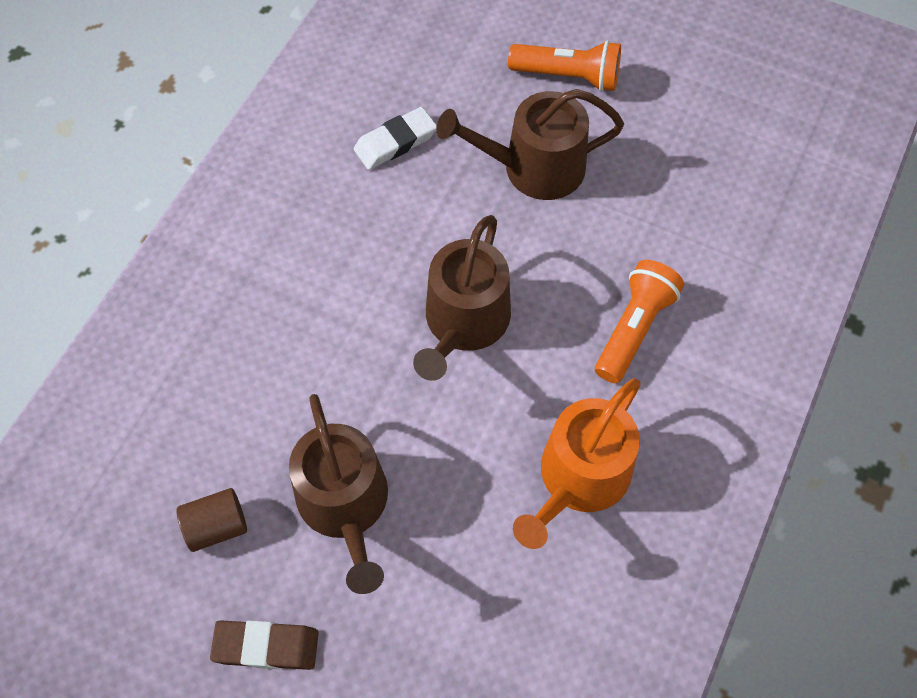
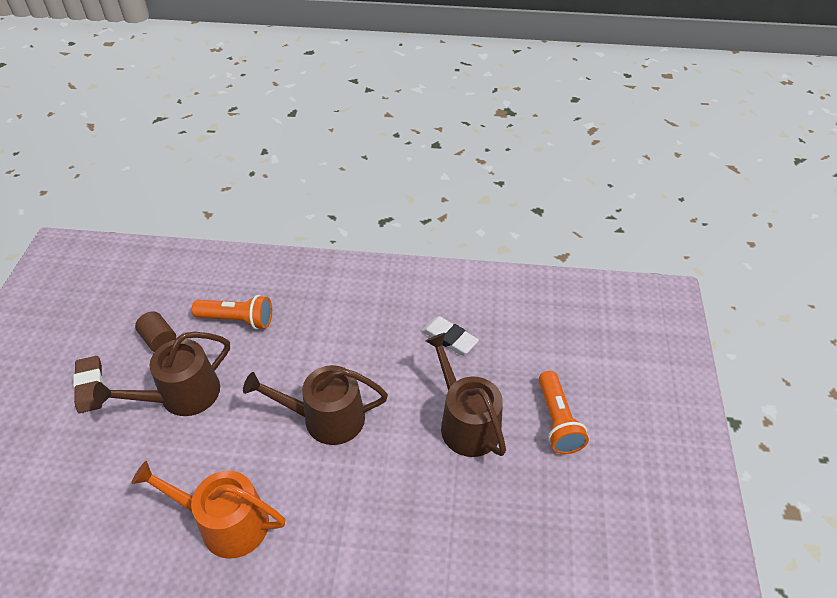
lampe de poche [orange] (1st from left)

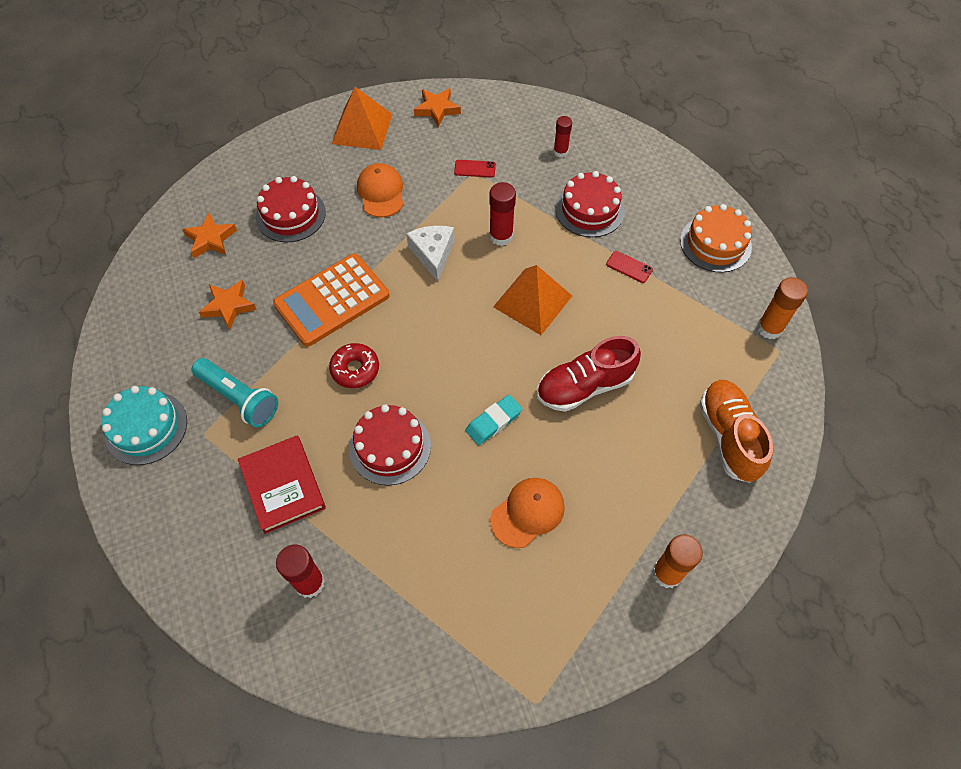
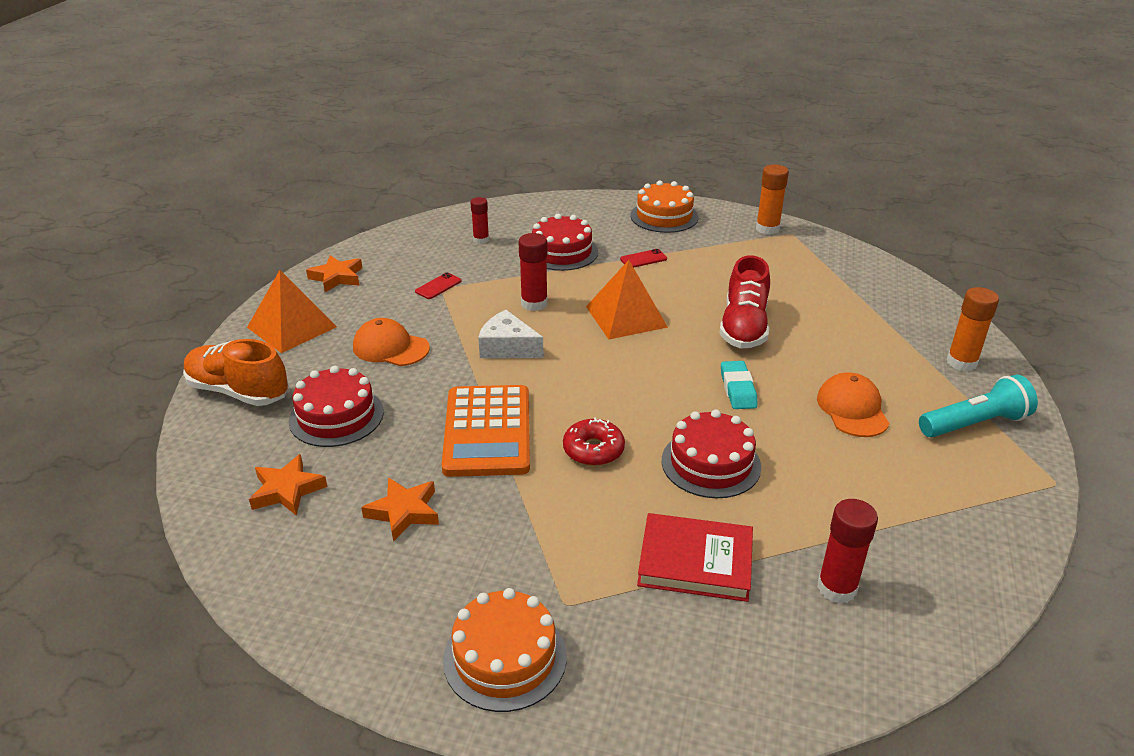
gâteau [orange] (1st from left)
lampe de poche [turquoise]
chaussure [orange]

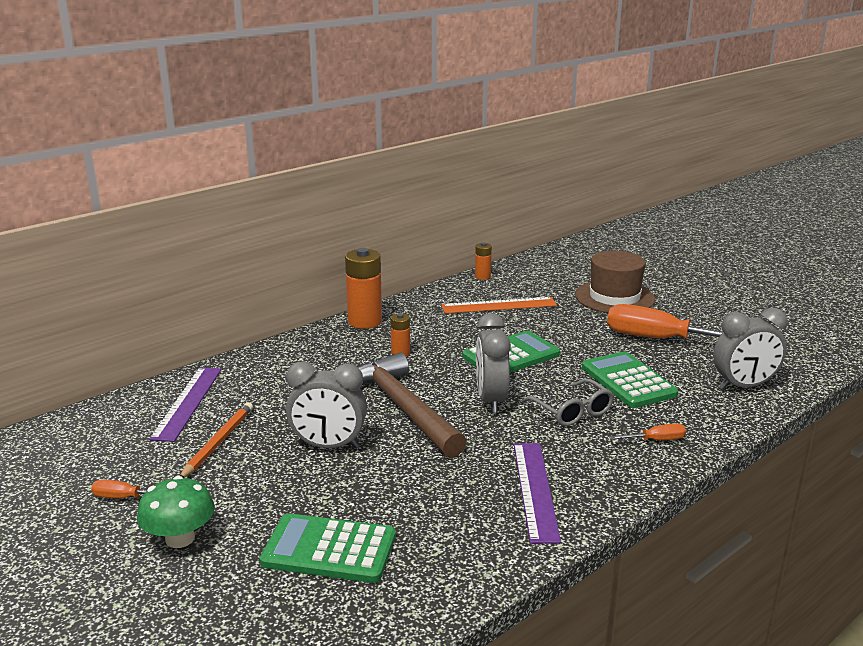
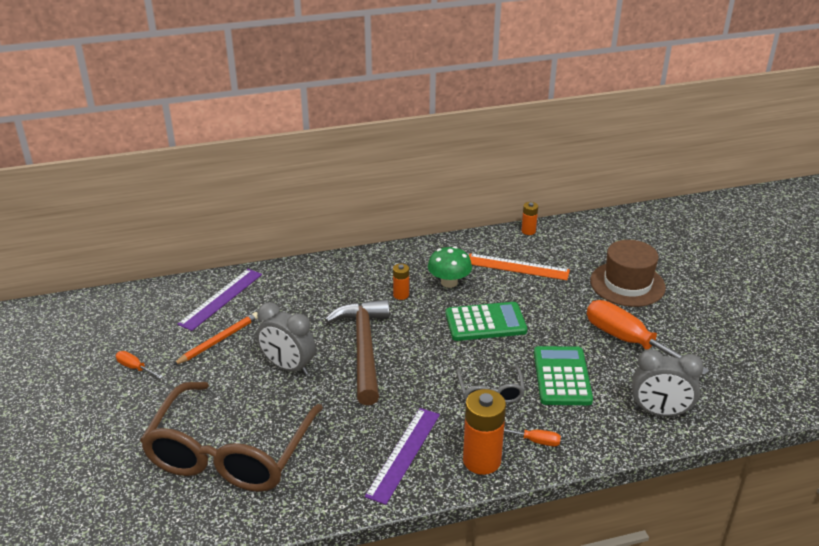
champignon [vert]
lunettes [marron]
pile [orange] (2nd from left)
réveil [gris] (2nd from left in the first image)

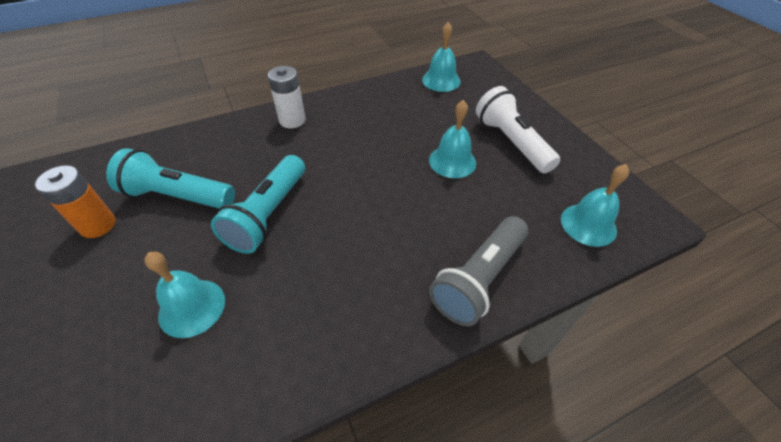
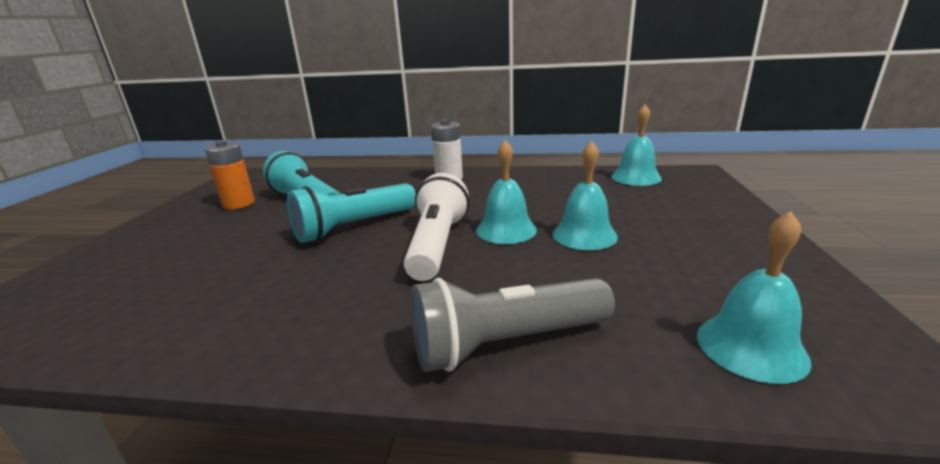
cloche [turquoise] (1st from left)
lampe de poche [blanc]

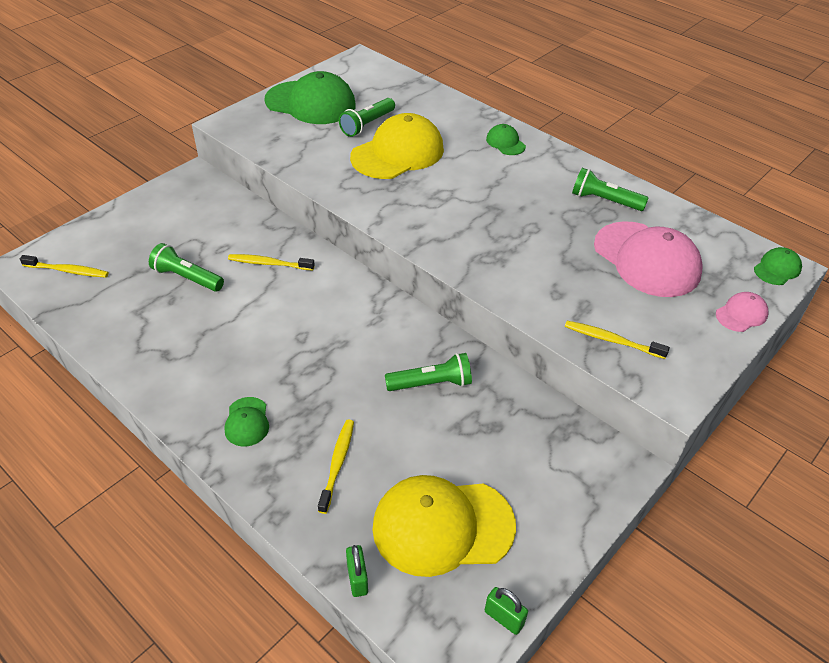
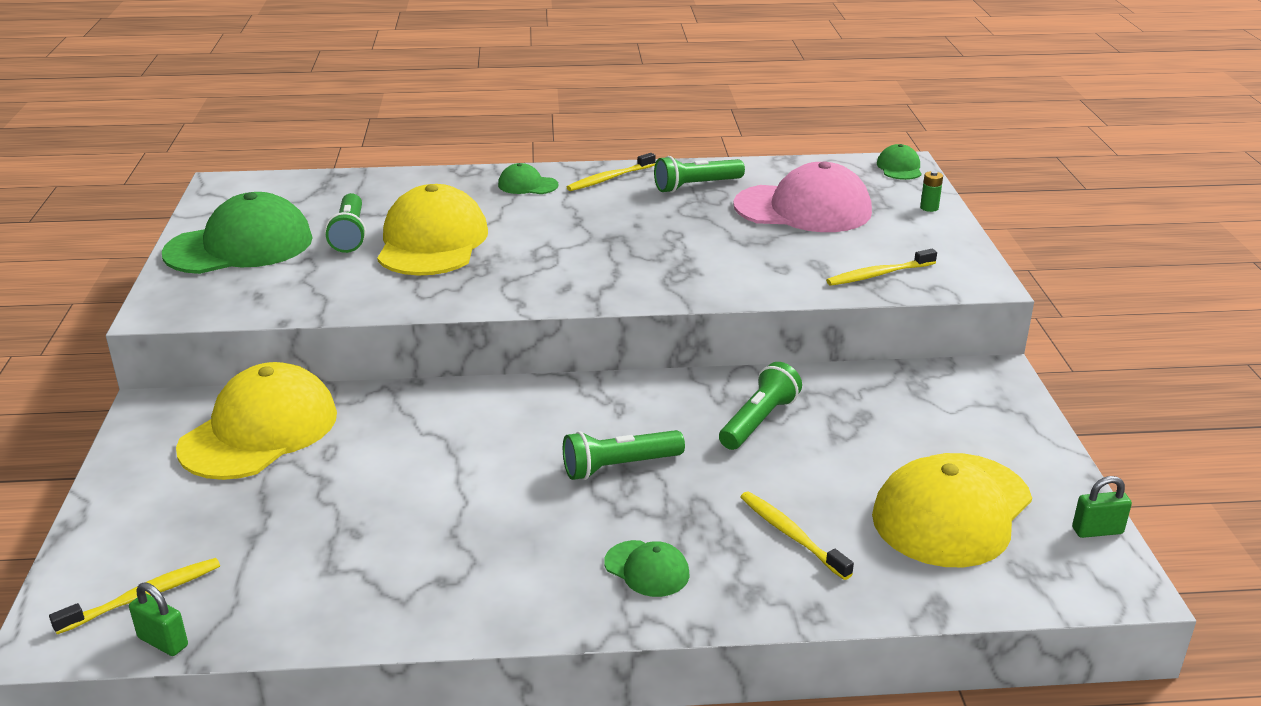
lampe de poche [vert] (2nd from left)
brosse à dents [jaune] (2nd from left)
cadenas [vert] (1st from left)
pile [vert]
casquette [jaune] (1st from left)

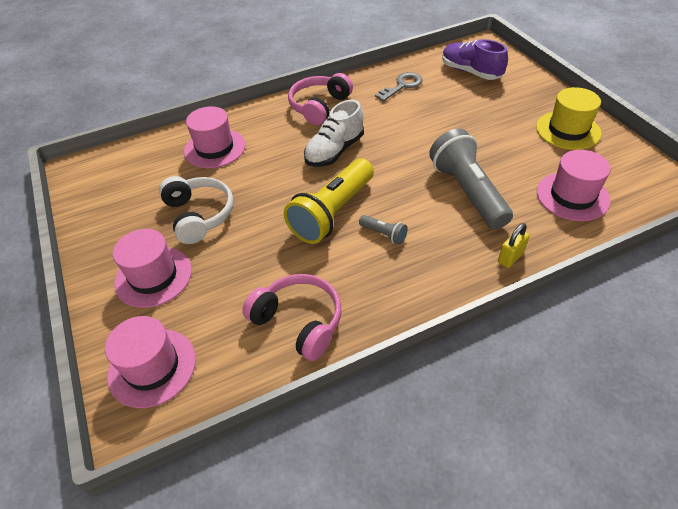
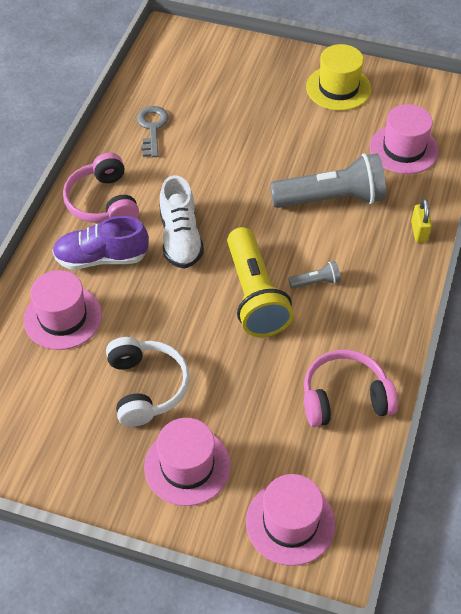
casque audio [blanc]
lampe de poche [gris] (2nd from left)
chaussure [violet]

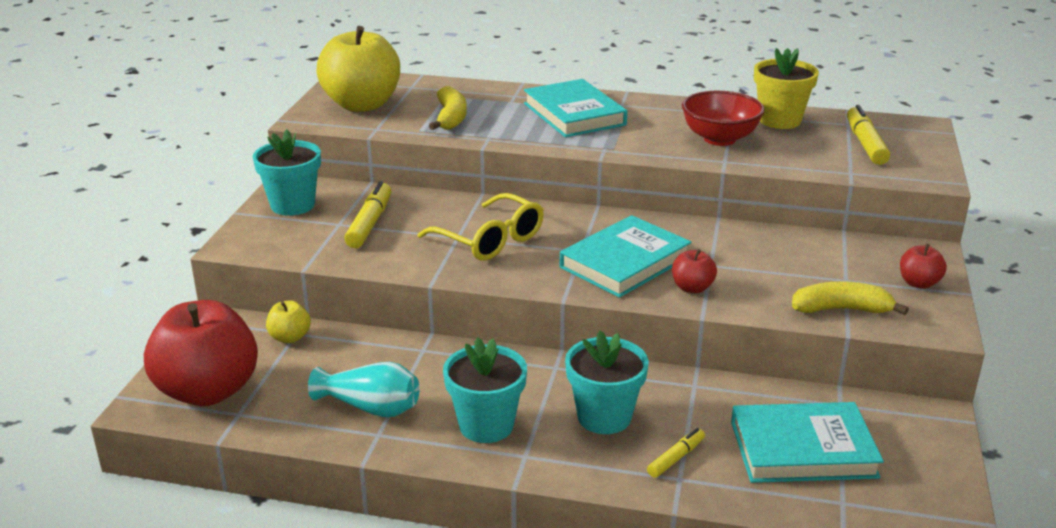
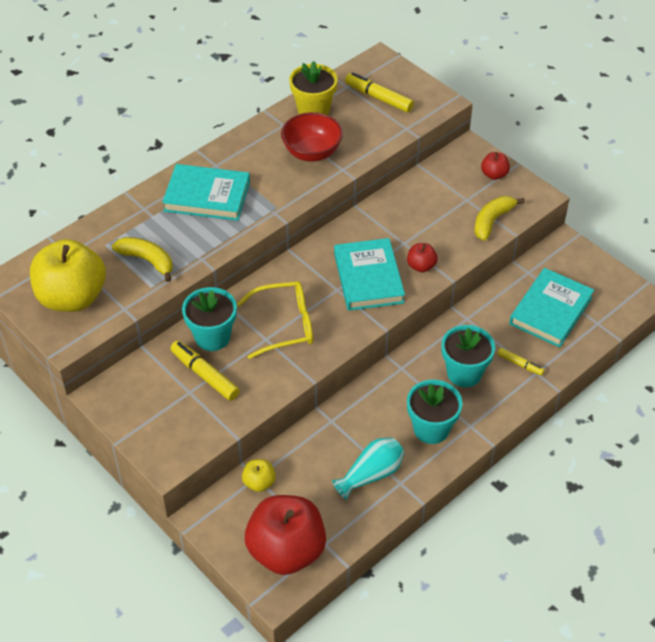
pot de fleurs [turquoise] (1st from left)
feutre [jaune] (3rd from left)

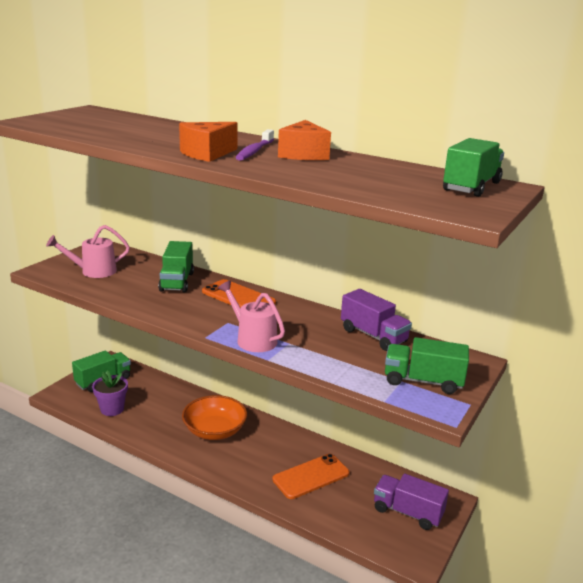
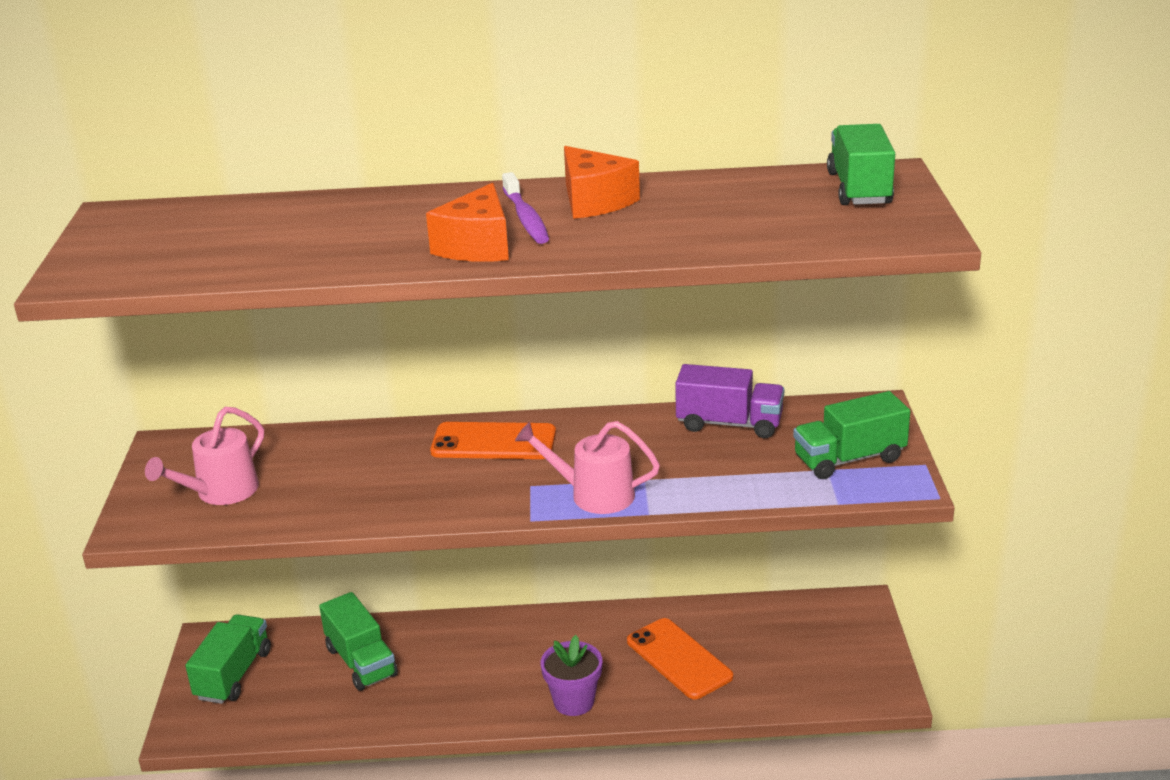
pot de fleurs [violet]
camion [vert] (2nd from left)
bol [orange]
téléphone [orange] (2nd from left)
camion [violet] (2nd from left in the first image)

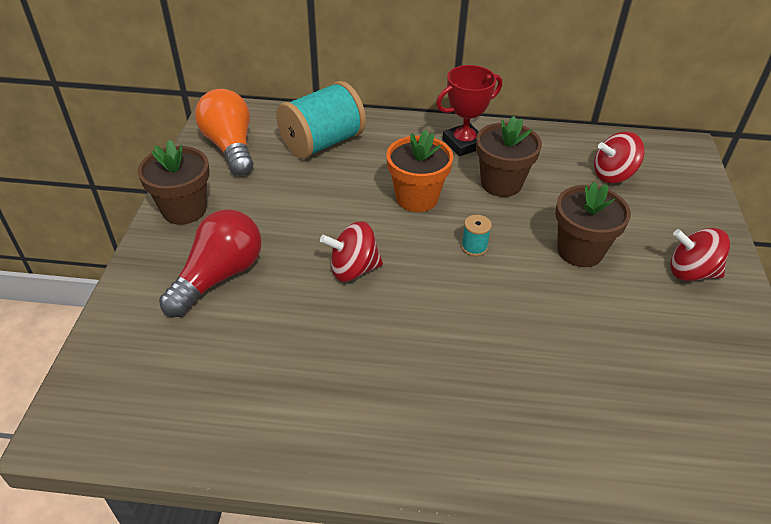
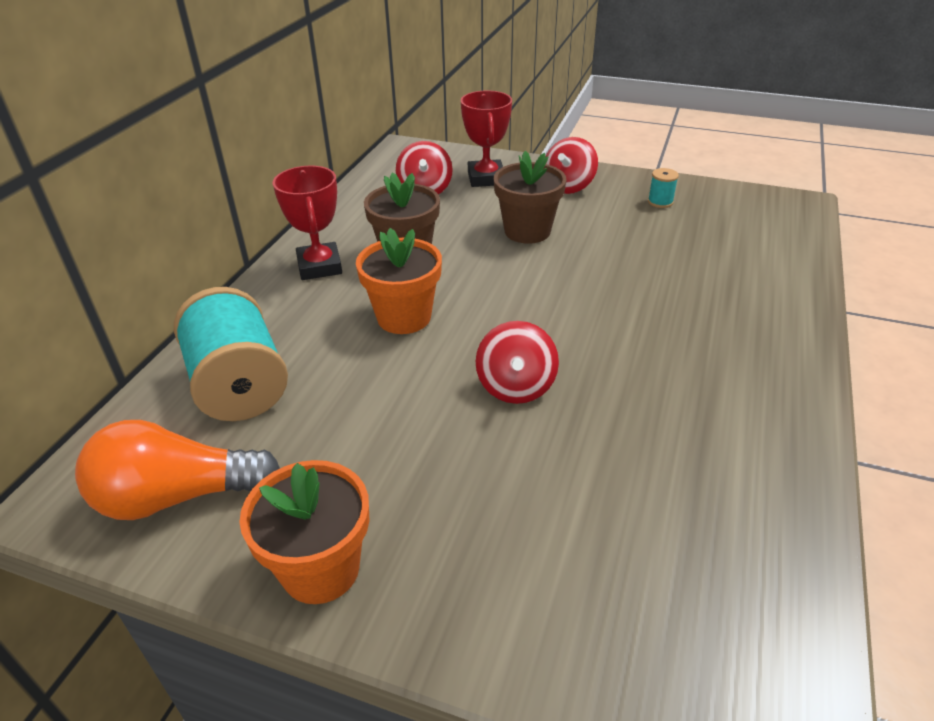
pot de fleurs [orange] (1st from left)
ampoule [rouge]
bobine [turquoise] (2nd from left)
trophée [rouge] (2nd from left)

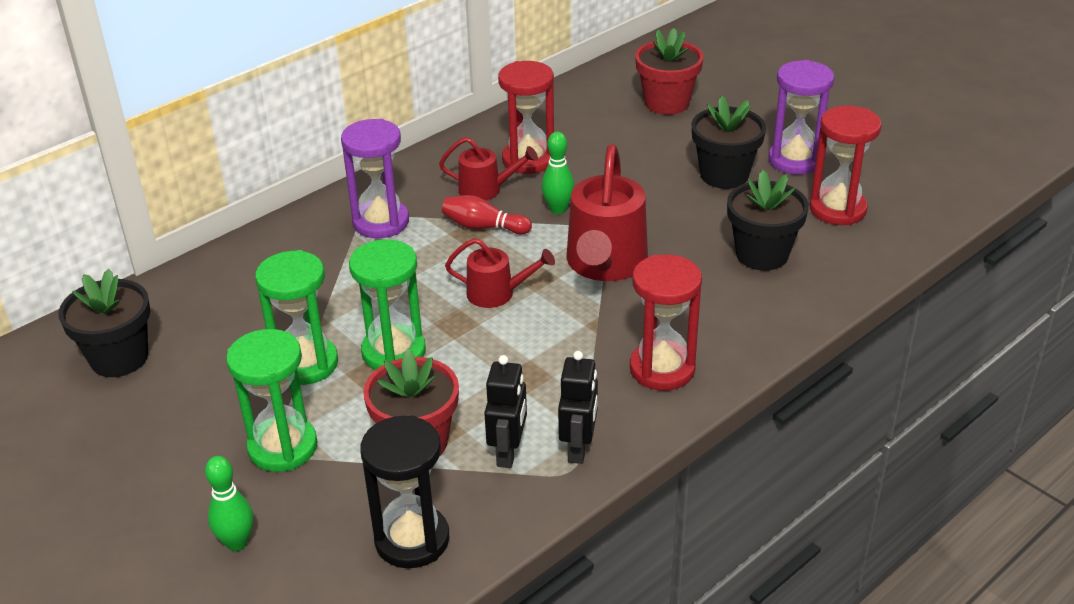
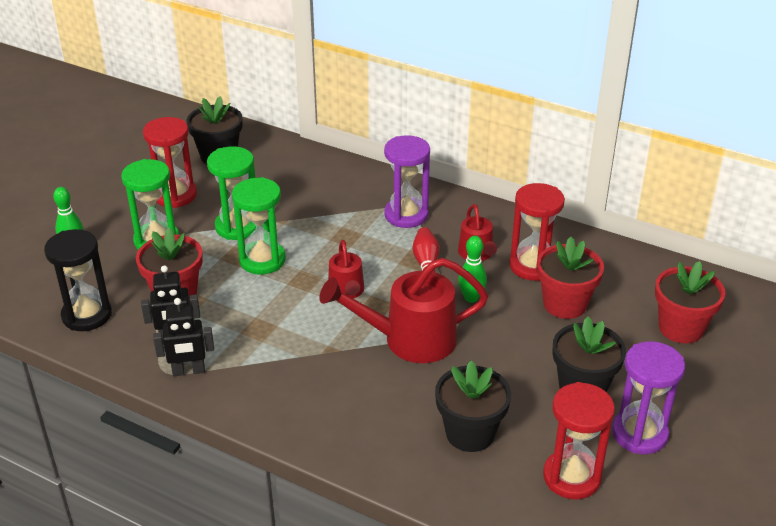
sablier [rouge] (1st from left)
pot de fleurs [rouge] (2nd from left)

